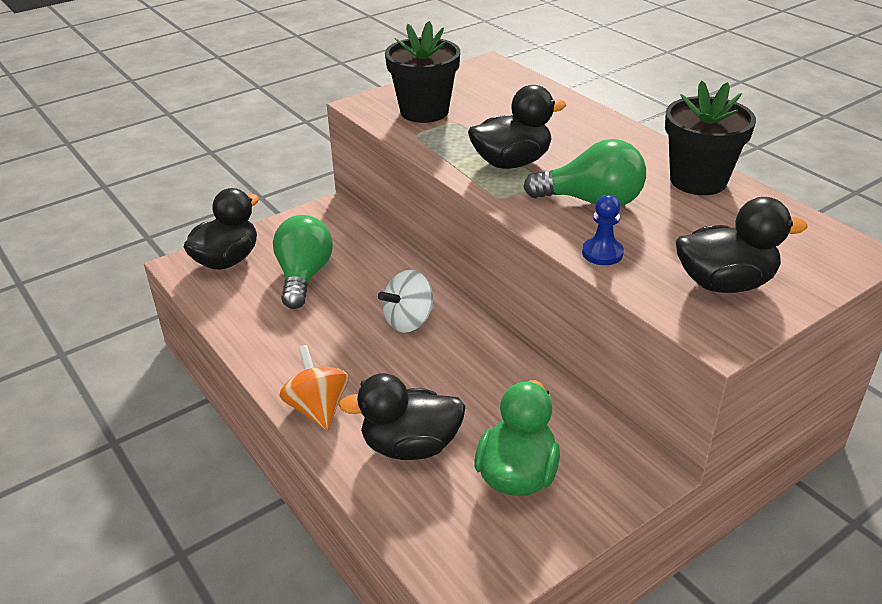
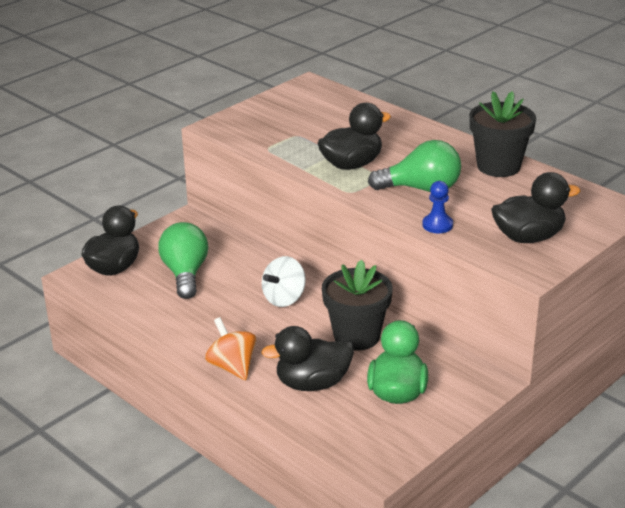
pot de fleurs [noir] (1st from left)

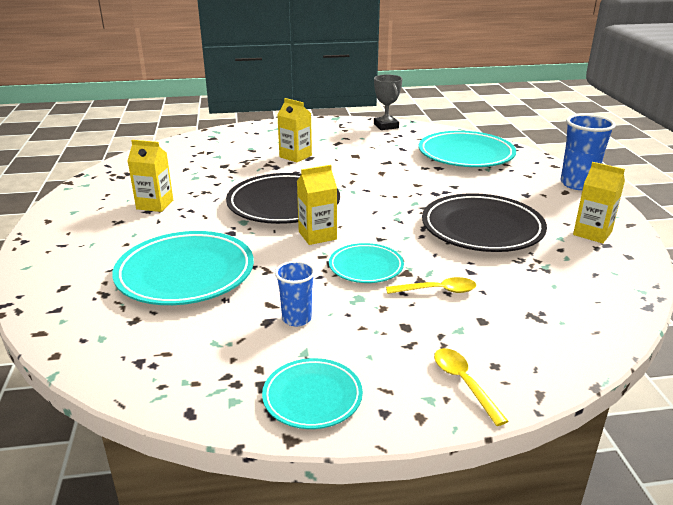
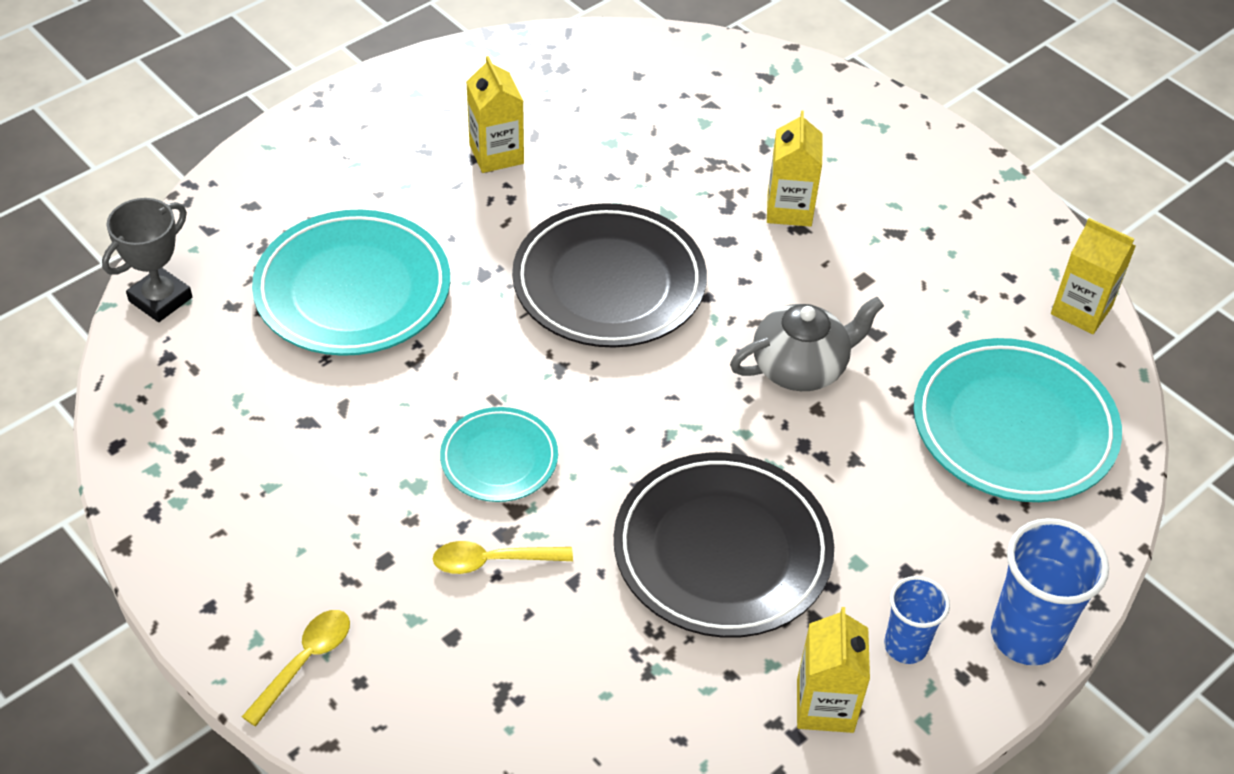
assiette [turquoise] (2nd from left in the first image)
gobelet [bleu] (1st from left)
brique de lait [jaune] (4th from left)
trophée [gris]
cuillère [jaune] (2nd from left)
théière [gris]

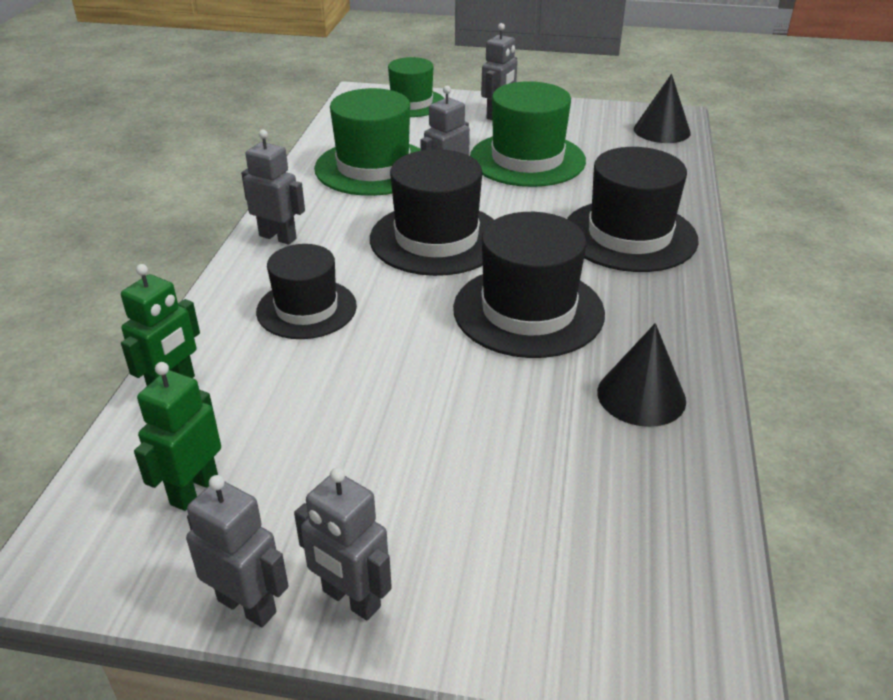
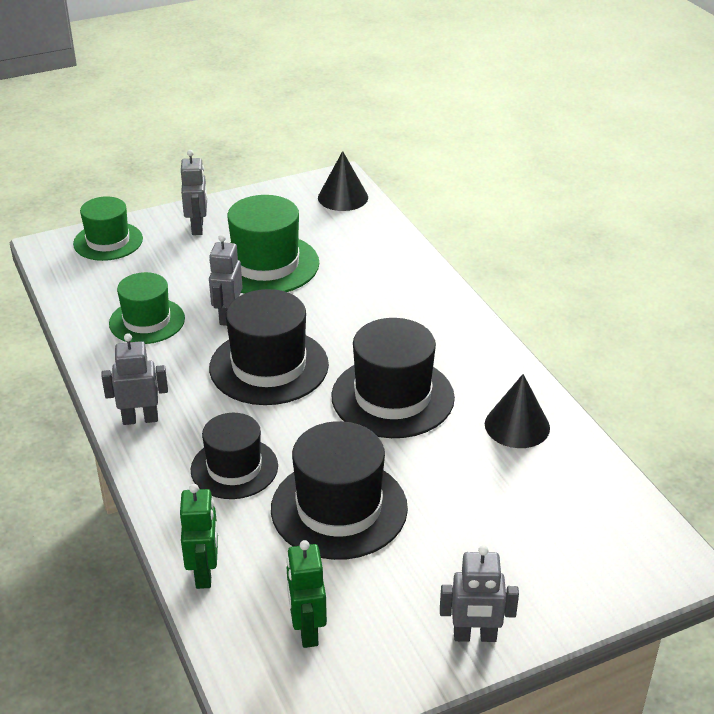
robot [gris] (1st from left in the first image)
chapeau [vert] (2nd from left)
chapeau [noir] (3rd from left)

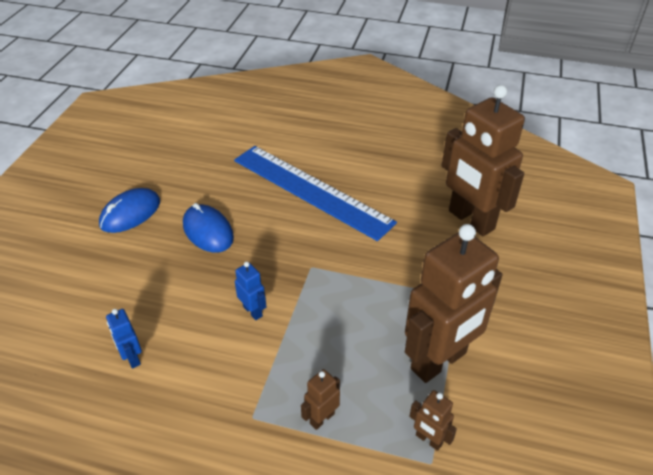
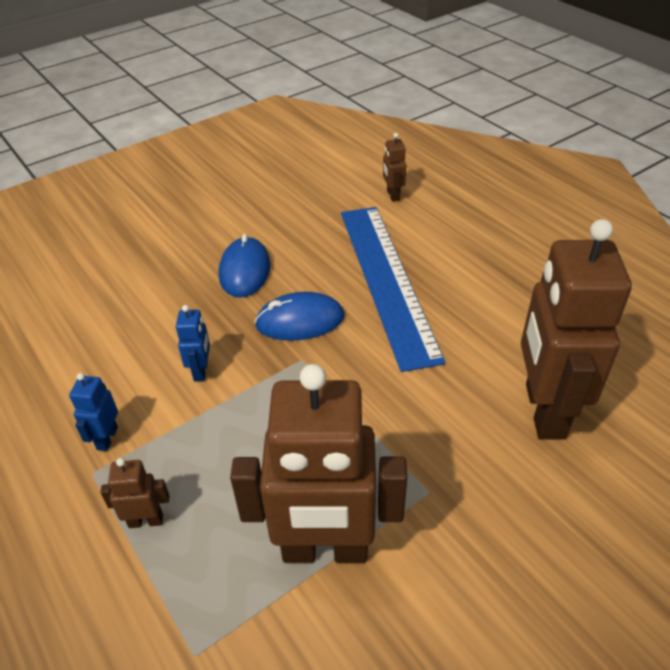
souris [bleu] (2nd from left)
robot [bleu] (1st from left)
robot [marron] (3rd from left)

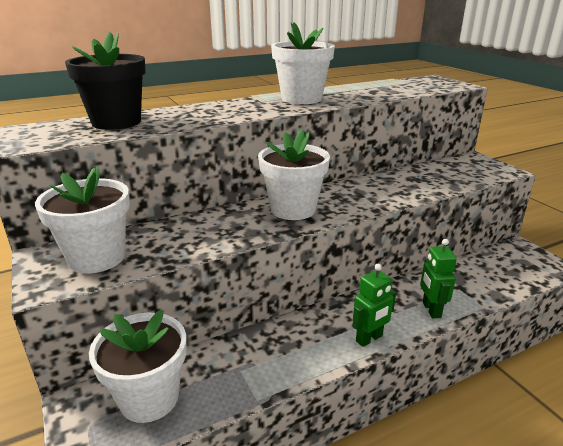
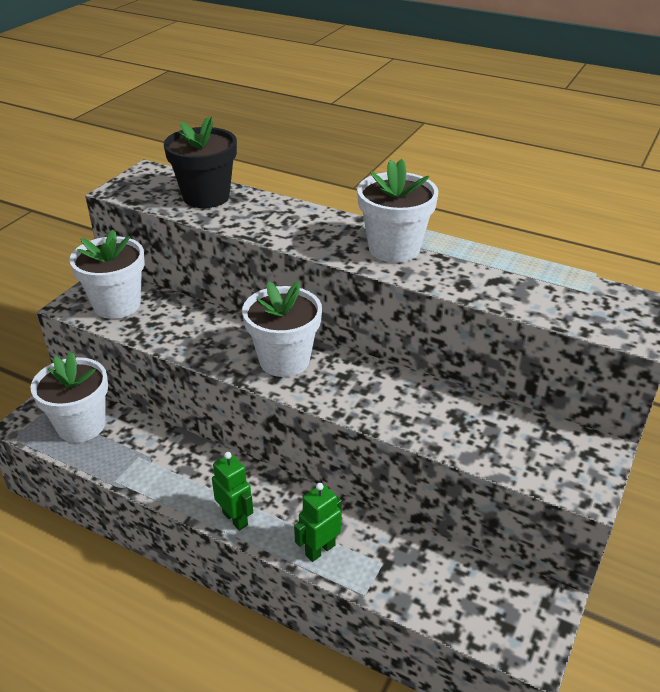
robot [vert] (1st from left)

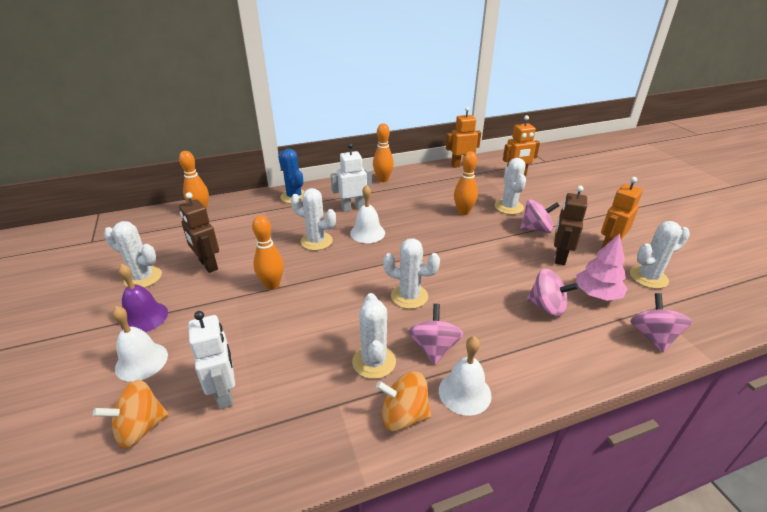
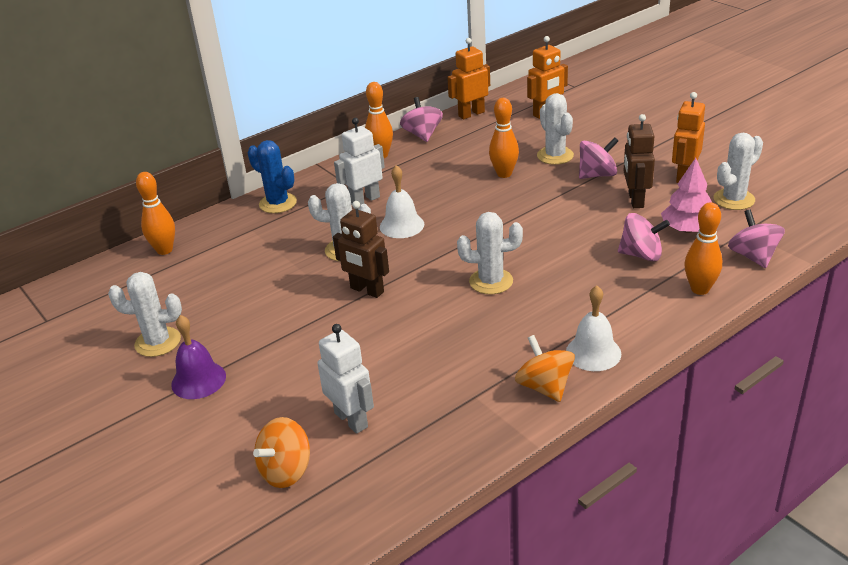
cloche [blanc] (1st from left in the first image)
robot [marron] (1st from left)
quille [orange] (4th from left)
cactus [blanc] (3rd from left in the first image)
toupie [orange] (2nd from left)
toupie [rose] (1st from left)

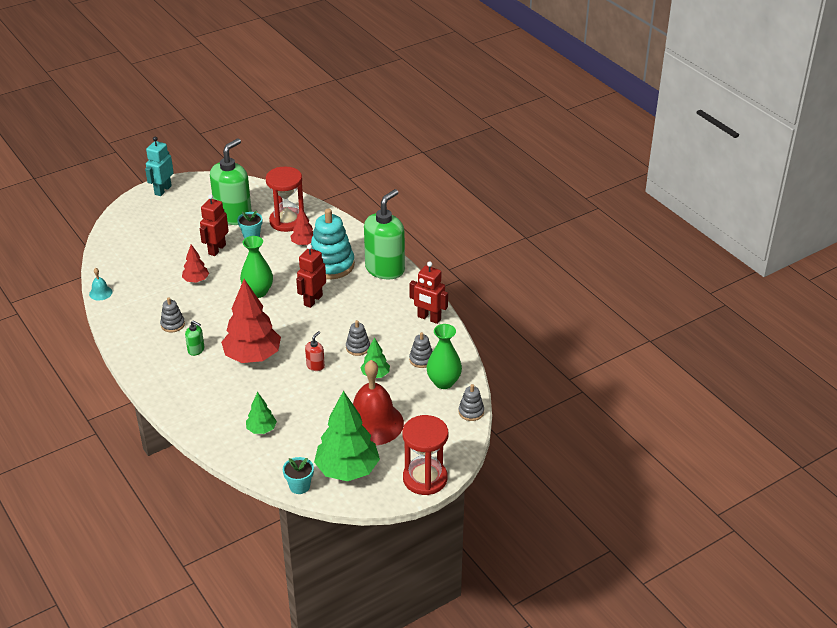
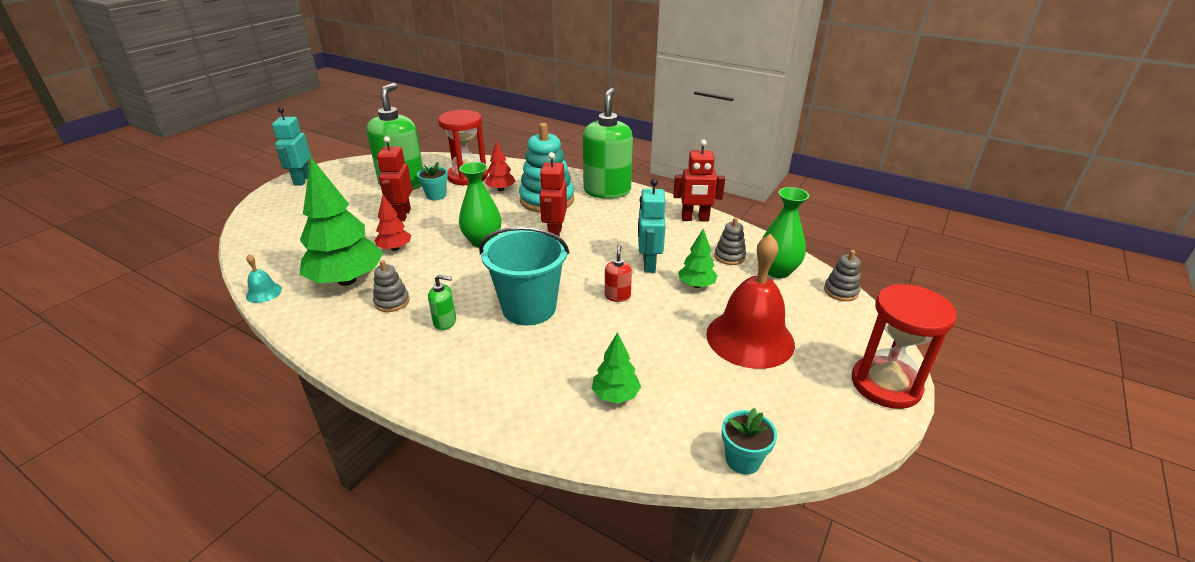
seau [turquoise]
arbre [vert] (1st from left)
robot [turquoise] (2nd from left)

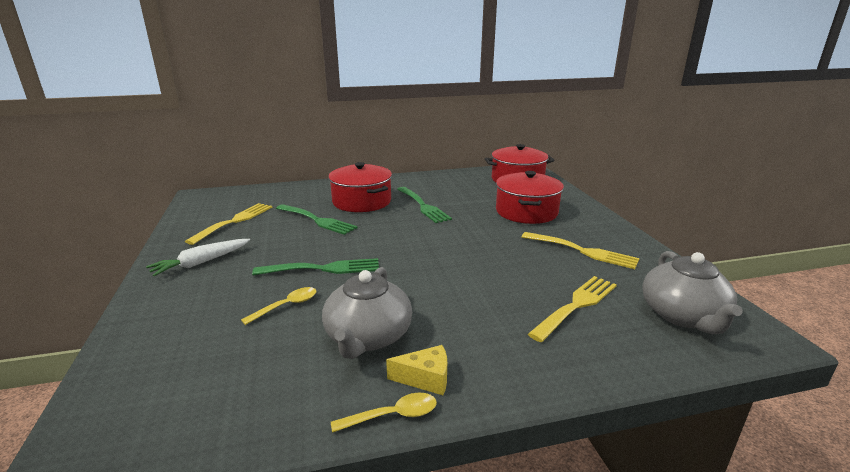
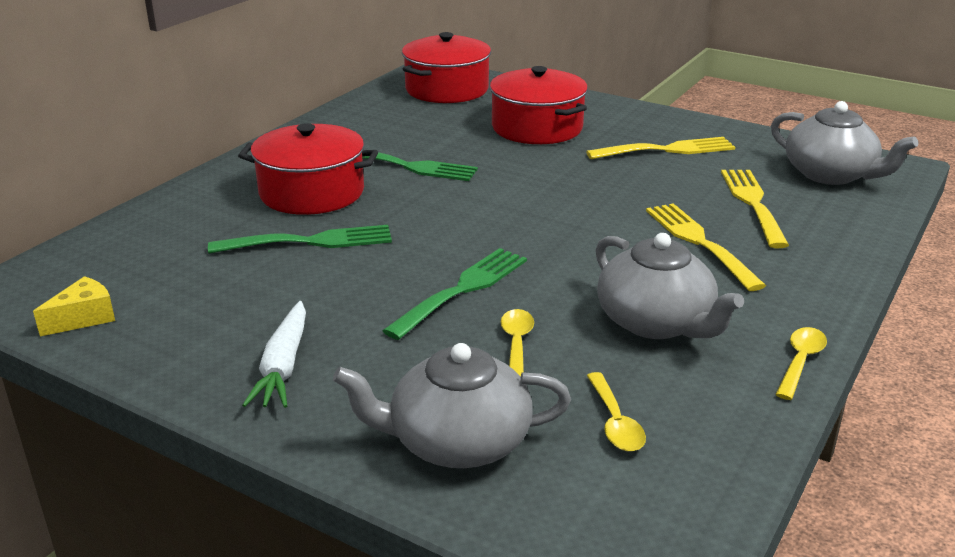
fourchette [jaune] (2nd from left)
fromage [jaune]
théière [gris] (1st from left)
cuillère [jaune] (2nd from left)

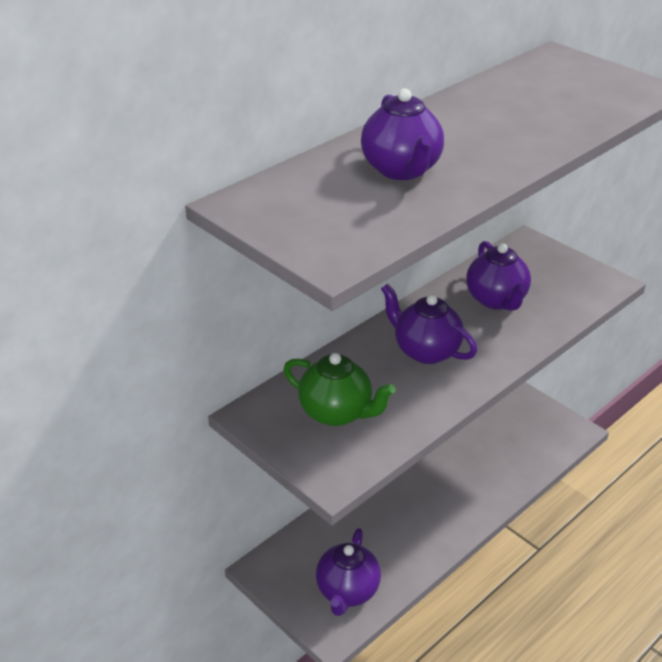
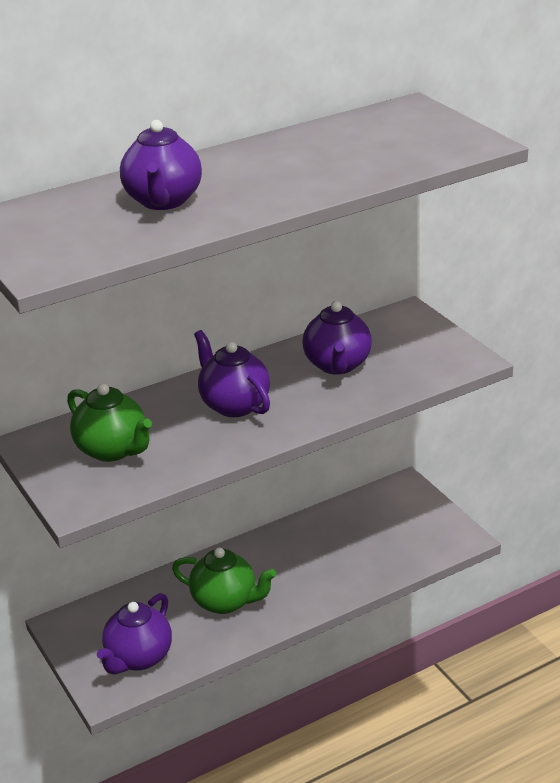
théière [vert] (2nd from left)

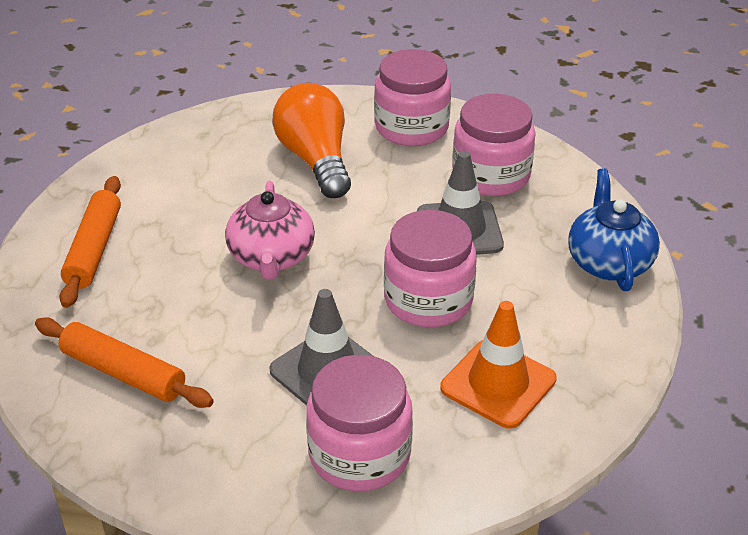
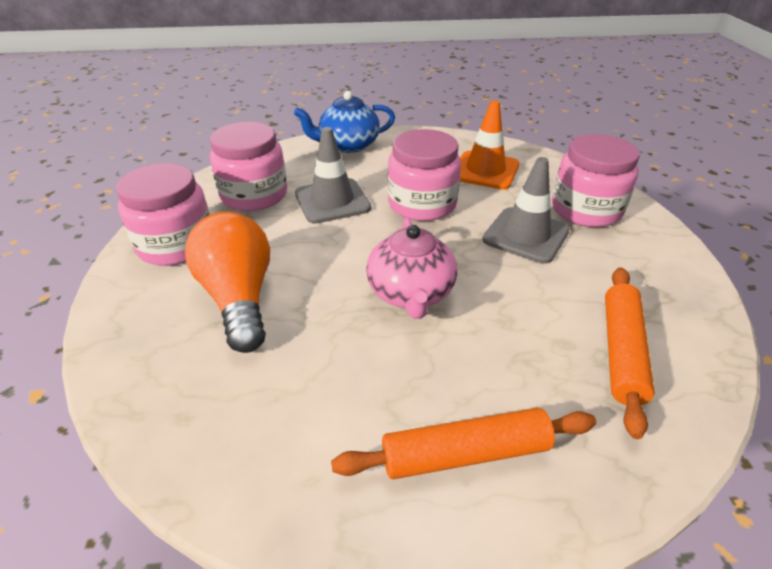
théière [rose]
ampoule [orange]

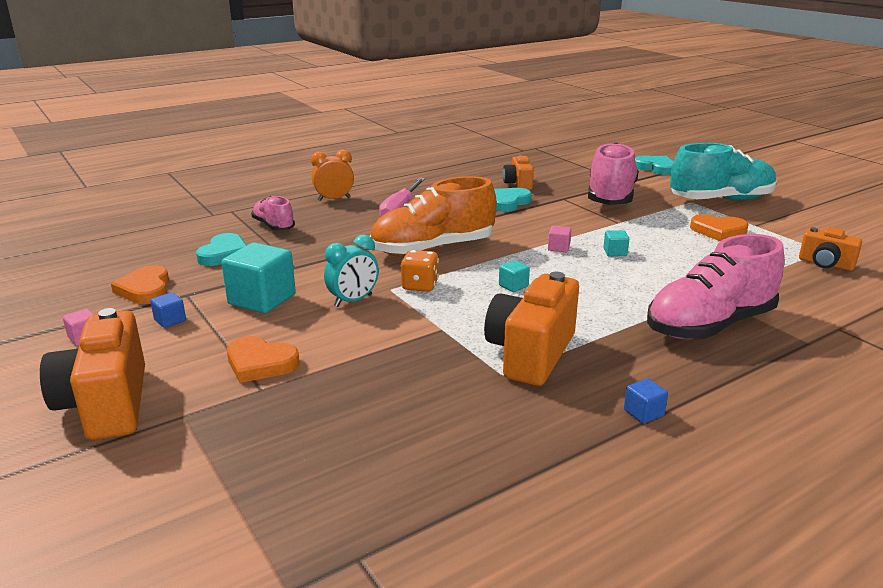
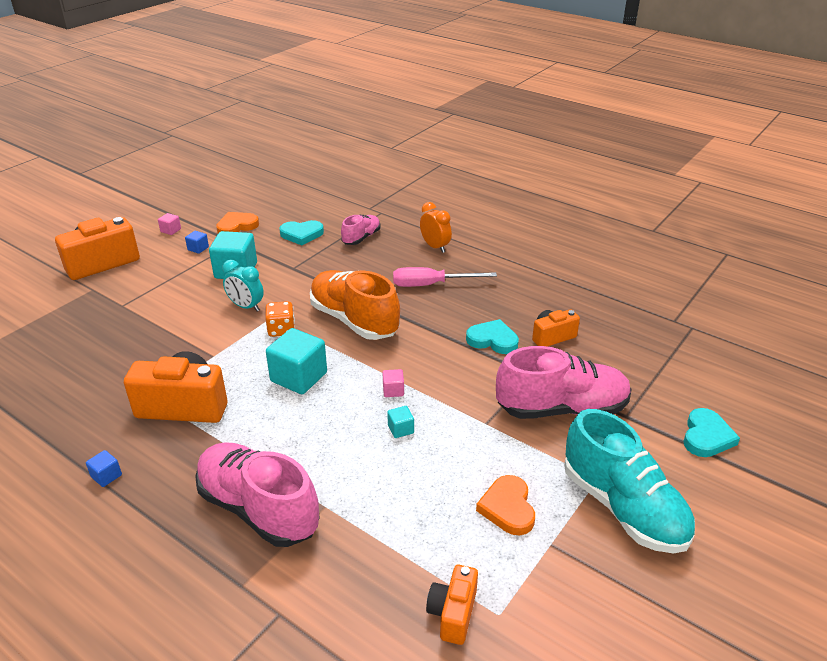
cœur [orange] (2nd from left in the first image)
cube [turquoise] (2nd from left)

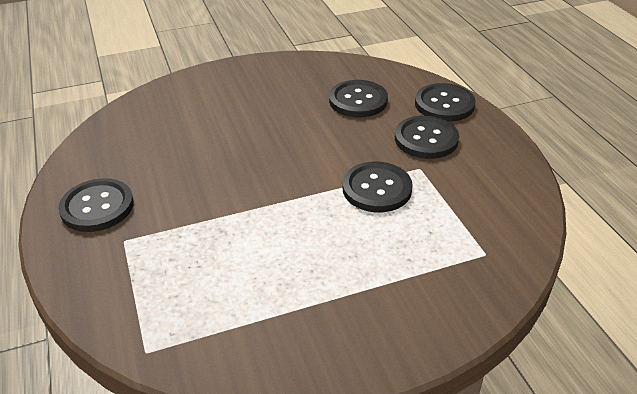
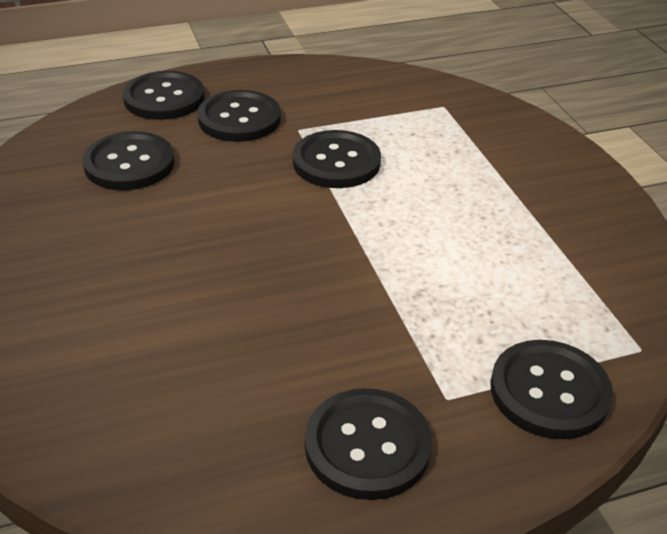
bouton [noir] (6th from left)

